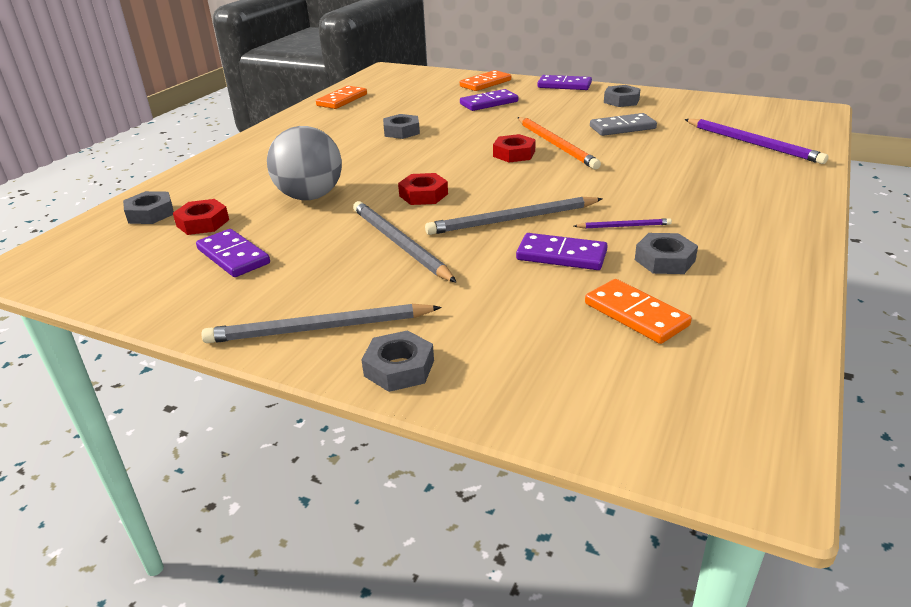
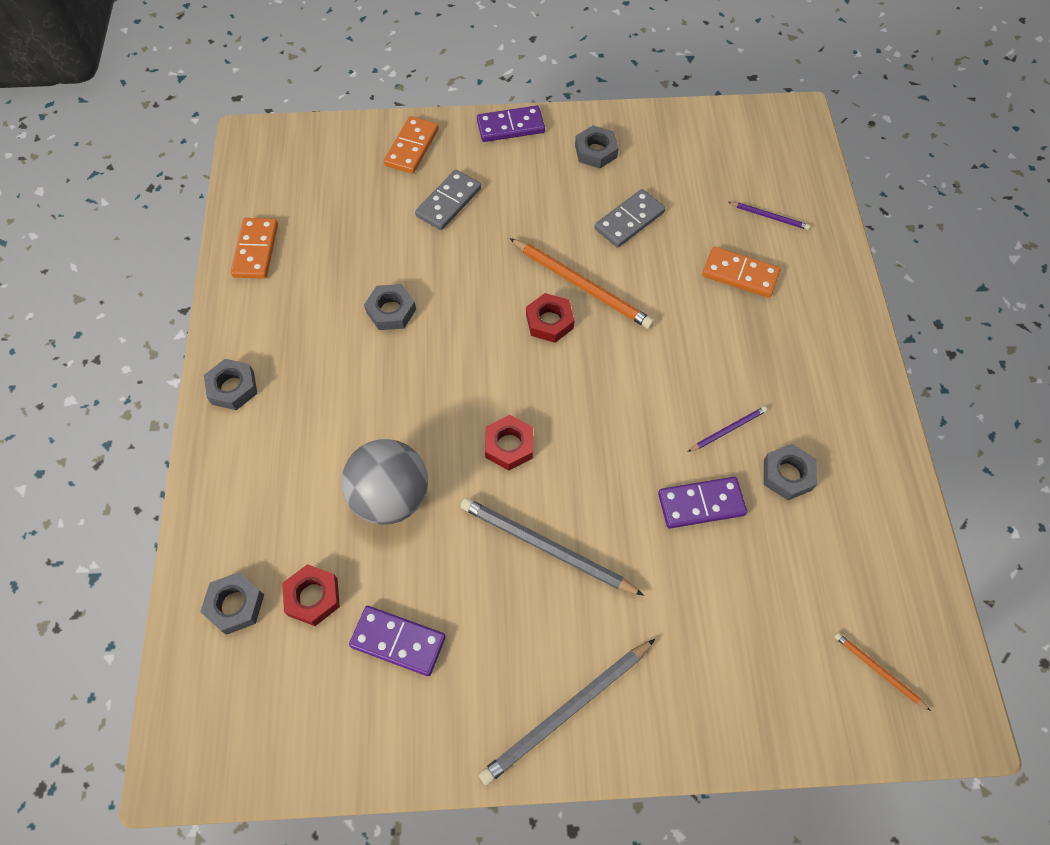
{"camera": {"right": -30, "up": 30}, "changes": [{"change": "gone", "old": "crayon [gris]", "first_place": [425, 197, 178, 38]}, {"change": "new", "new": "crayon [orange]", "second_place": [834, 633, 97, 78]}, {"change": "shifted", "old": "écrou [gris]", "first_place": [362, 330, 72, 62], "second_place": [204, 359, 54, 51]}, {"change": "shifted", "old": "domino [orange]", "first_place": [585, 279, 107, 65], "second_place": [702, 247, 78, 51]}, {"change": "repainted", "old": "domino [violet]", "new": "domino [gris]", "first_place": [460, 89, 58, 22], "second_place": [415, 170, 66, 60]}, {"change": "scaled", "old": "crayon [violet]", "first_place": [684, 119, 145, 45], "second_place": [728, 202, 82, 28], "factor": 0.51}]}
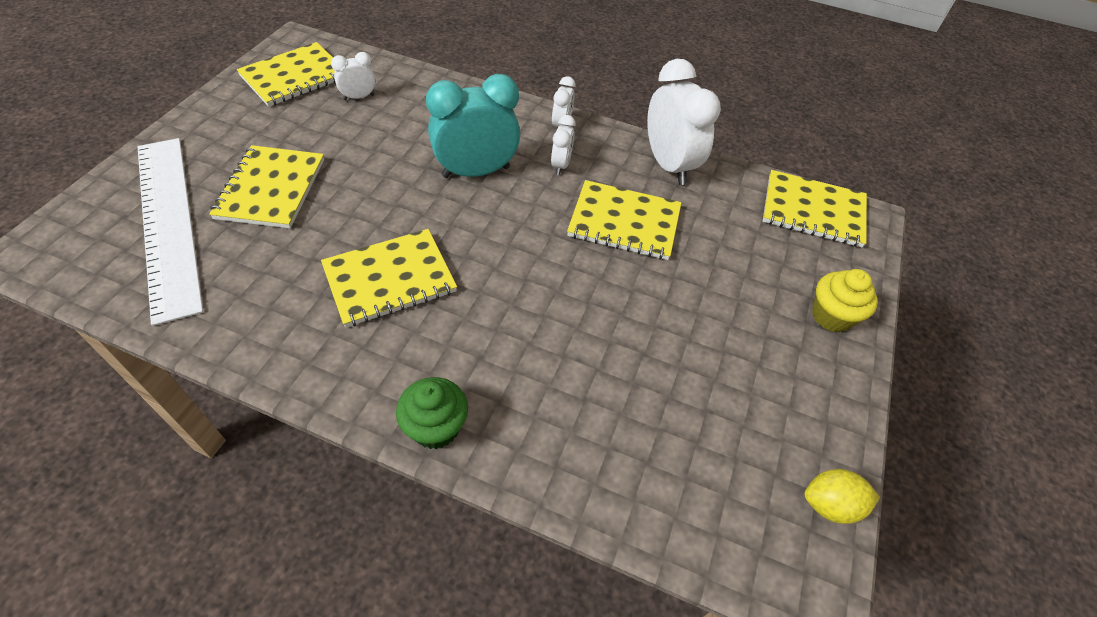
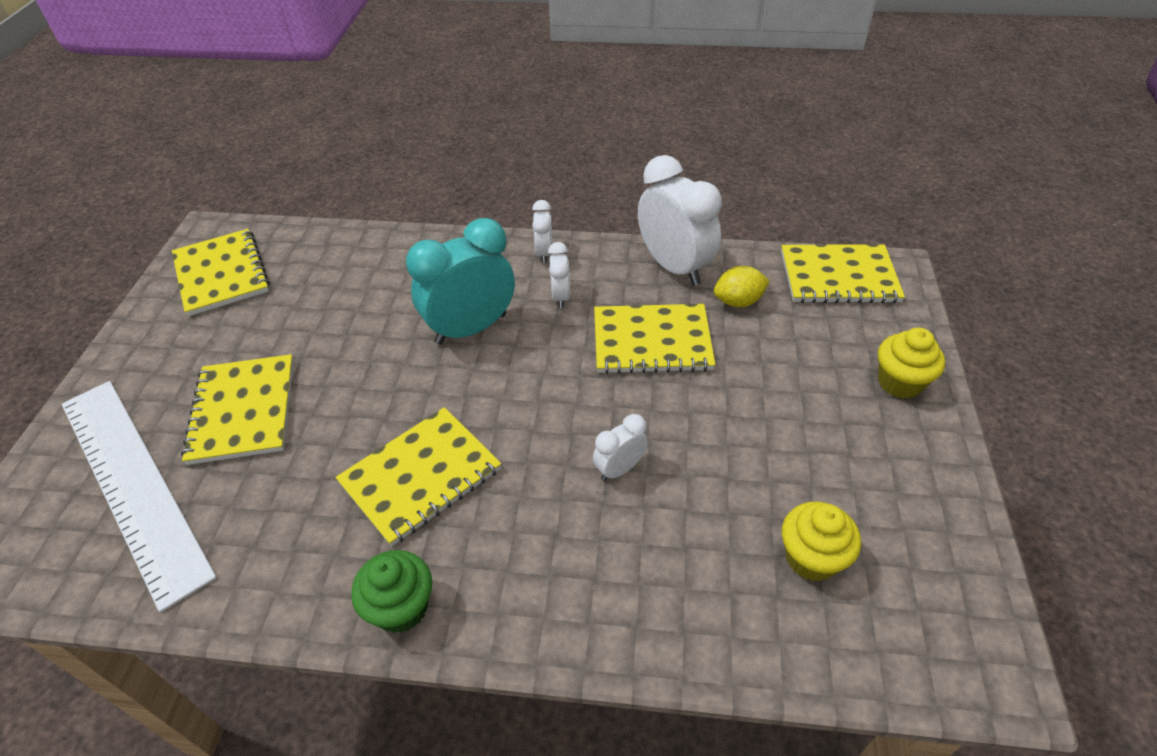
{"camera": {"right": -10, "up": -5}, "changes": [{"change": "new", "new": "muffin [jaune]", "second_place": [782, 502, 79, 79]}, {"change": "shifted", "old": "réveil [blanc]", "first_place": [331, 52, 45, 48], "second_place": [593, 414, 55, 67]}, {"change": "shifted", "old": "muffin [vert]", "first_place": [396, 377, 72, 72], "second_place": [351, 550, 81, 83]}, {"change": "shifted", "old": "citron [jaune]", "first_place": [804, 469, 76, 55], "second_place": [714, 266, 56, 41]}, {"change": "rotated", "old": "carnet [jaune]", "first_place": [237, 42, 98, 65], "second_place": [172, 229, 98, 87], "degrees": -60}]}
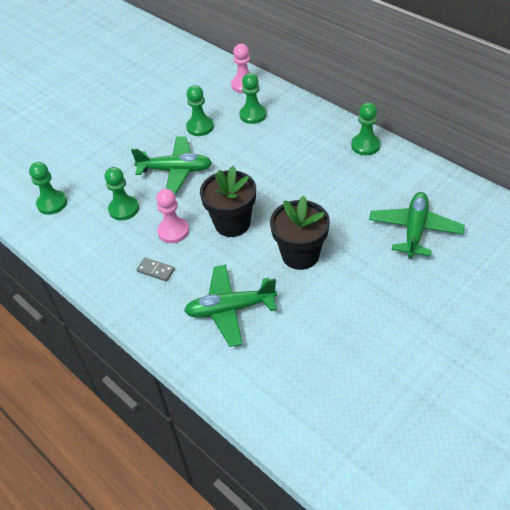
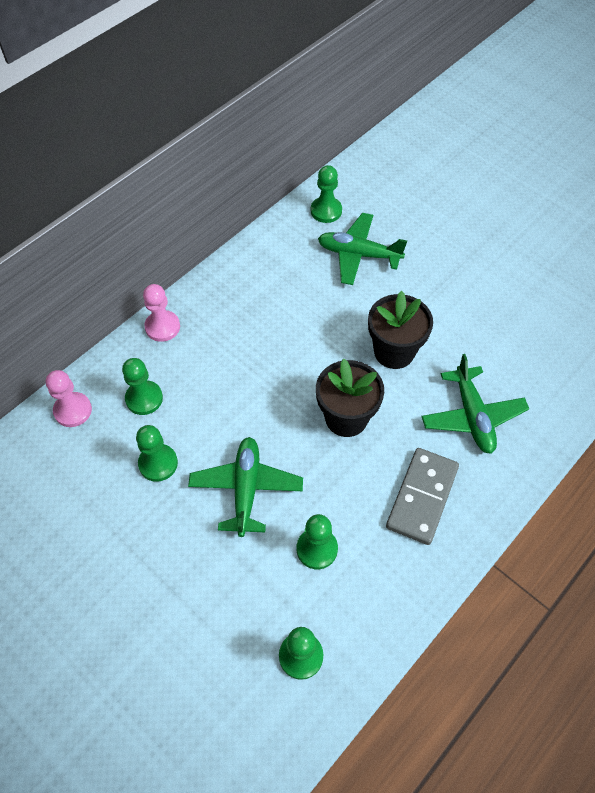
{"camera": {"right": -95, "up": 10}, "changes": [{"change": "shifted", "old": "pion [rose]", "first_place": [156, 189, 33, 54], "second_place": [143, 284, 37, 58]}, {"change": "shifted", "old": "pion [vert]", "first_place": [351, 102, 29, 53], "second_place": [311, 165, 31, 58]}, {"change": "scaled", "old": "domino [gris]", "first_place": [136, 258, 39, 23], "second_place": [386, 448, 73, 97], "factor": 2.18}]}
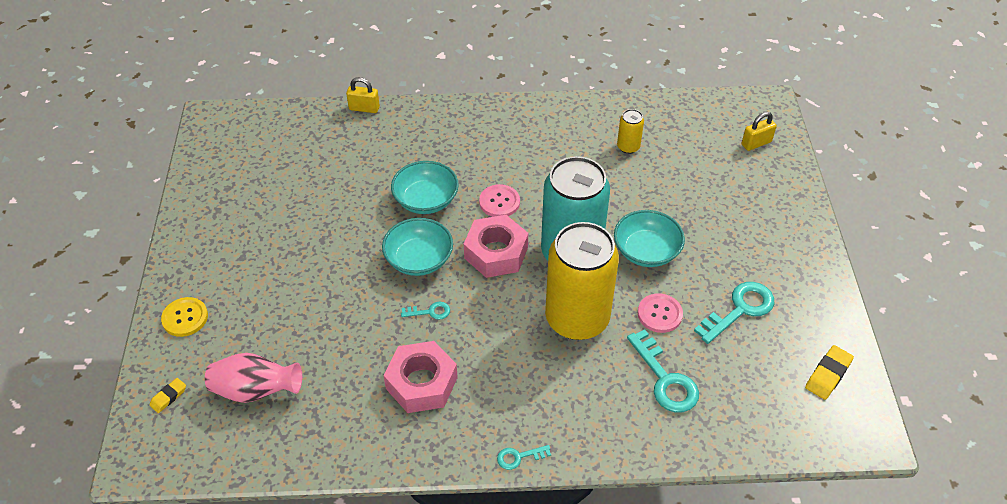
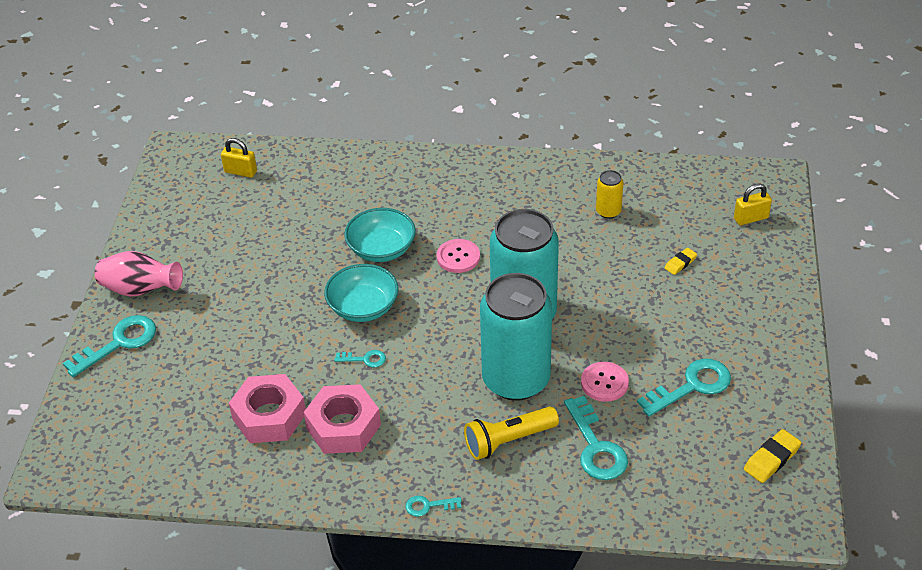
{"camera": {"right": 10, "up": -5}, "changes": [{"change": "gone", "old": "bol [turquoise]", "first_place": [614, 210, 71, 57]}, {"change": "new", "new": "lampe de poche [jaune]", "second_place": [464, 407, 95, 53]}, {"change": "shifted", "old": "gomme [jaune]", "first_place": [150, 378, 36, 35], "second_place": [665, 248, 32, 27]}, {"change": "shifted", "old": "vase [rose]", "first_place": [205, 353, 97, 50], "second_place": [95, 251, 88, 46]}, {"change": "shifted", "old": "cadenas [jaune]", "first_place": [346, 77, 34, 36], "second_place": [221, 138, 36, 40]}, {"change": "shifted", "old": "écrou [rose]", "first_place": [464, 215, 64, 63], "second_place": [229, 374, 77, 69]}, {"change": "swapped", "old": "bouton [jaune]", "new": "clé [turquoise]", "first_place": [161, 297, 47, 40], "second_place": [63, 315, 93, 62]}, {"change": "repainted", "old": "canette [jaune]", "new": "canette [turquoise]", "first_place": [545, 222, 74, 118], "second_place": [480, 273, 72, 128]}]}
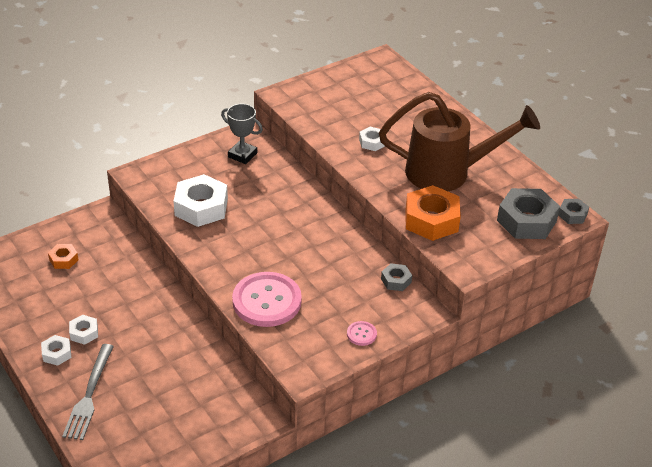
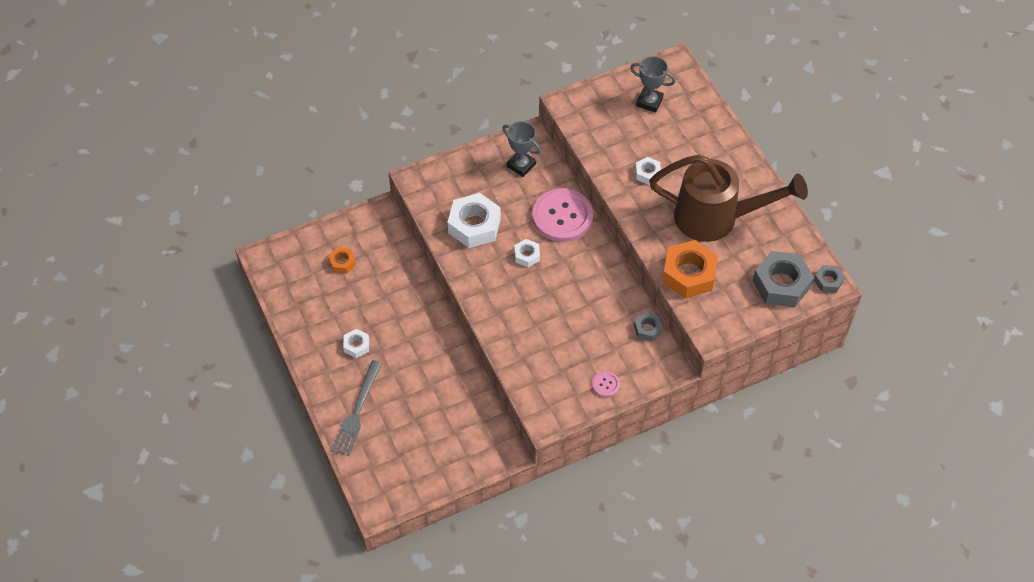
{"camera": {"right": 10, "up": 15}, "changes": [{"change": "new", "new": "trophée [gris]", "second_place": [630, 56, 46, 57]}, {"change": "shifted", "old": "écrou [blanc]", "first_place": [41, 335, 30, 31], "second_place": [514, 239, 26, 28]}, {"change": "shifted", "old": "bouton [rose]", "first_place": [232, 272, 70, 55], "second_place": [532, 188, 61, 54]}]}
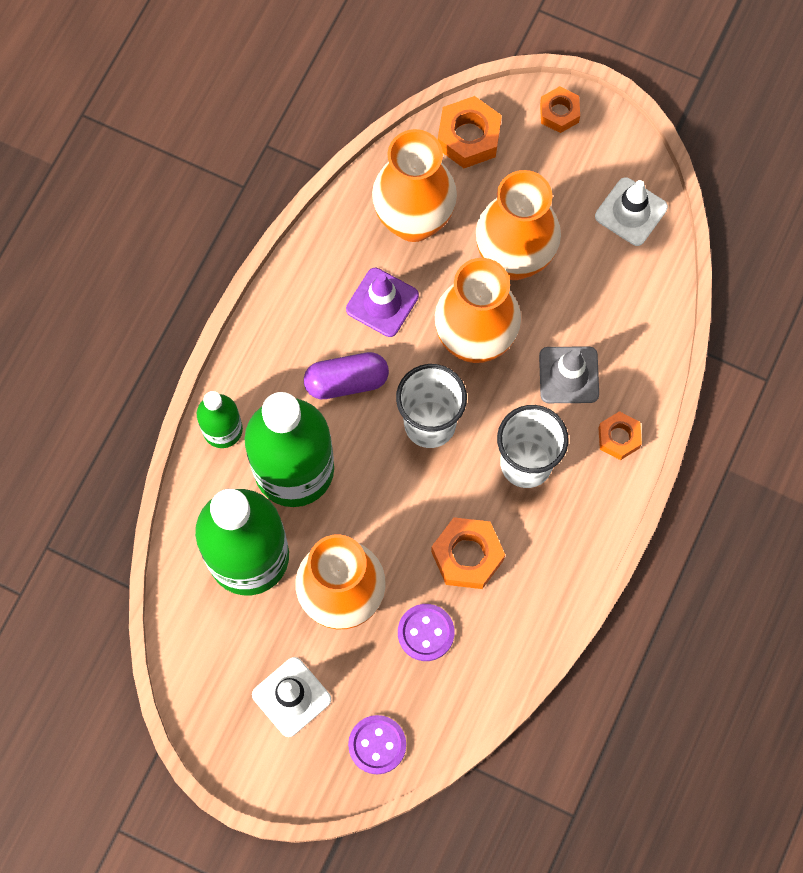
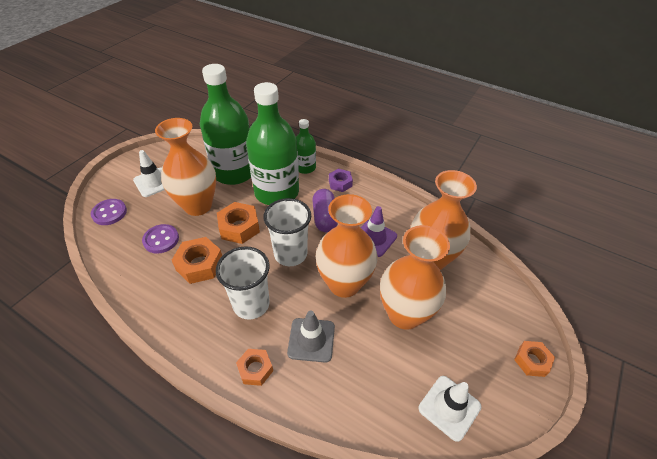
{"camera": {"right": 95, "up": -25}, "changes": [{"change": "new", "new": "écrou [violet]", "second_place": [329, 169, 24, 23]}, {"change": "shifted", "old": "écrou [orange]", "first_place": [438, 96, 64, 72], "second_place": [217, 202, 43, 42]}]}
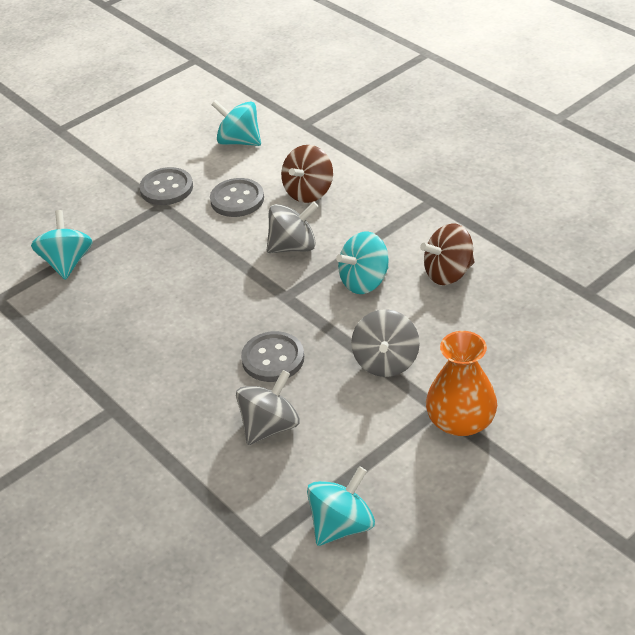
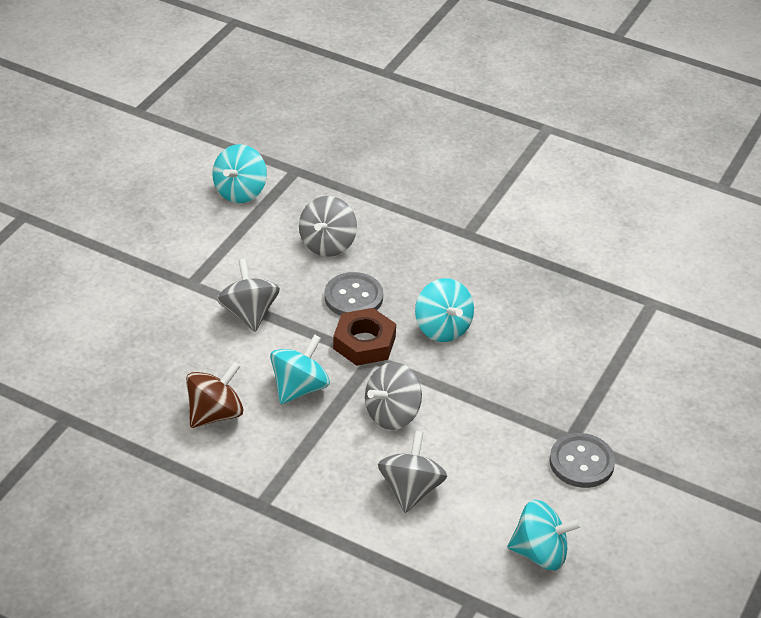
{"camera": {"right": 155, "up": 0}, "changes": [{"change": "gone", "old": "bouton [gris]", "first_place": [210, 178, 54, 39]}, {"change": "gone", "old": "vase [orange]", "first_place": [426, 331, 71, 105]}, {"change": "new", "new": "écrou [marron]", "second_place": [333, 308, 63, 58]}, {"change": "shifted", "old": "toupie [turquoise]", "first_place": [31, 210, 62, 70], "second_place": [415, 278, 59, 64]}, {"change": "repainted", "old": "toupie [marron]", "new": "toupie [gris]", "first_place": [281, 145, 52, 58], "second_place": [378, 431, 69, 82]}]}
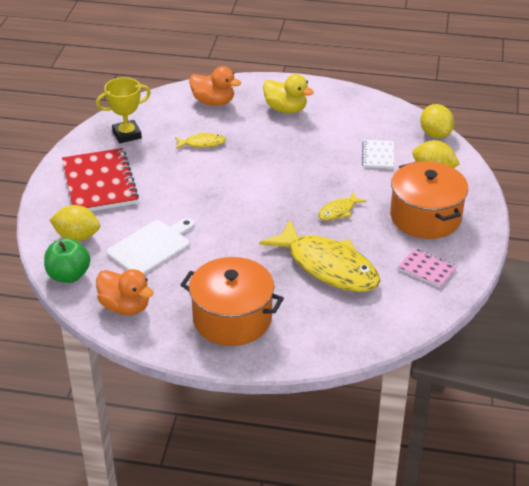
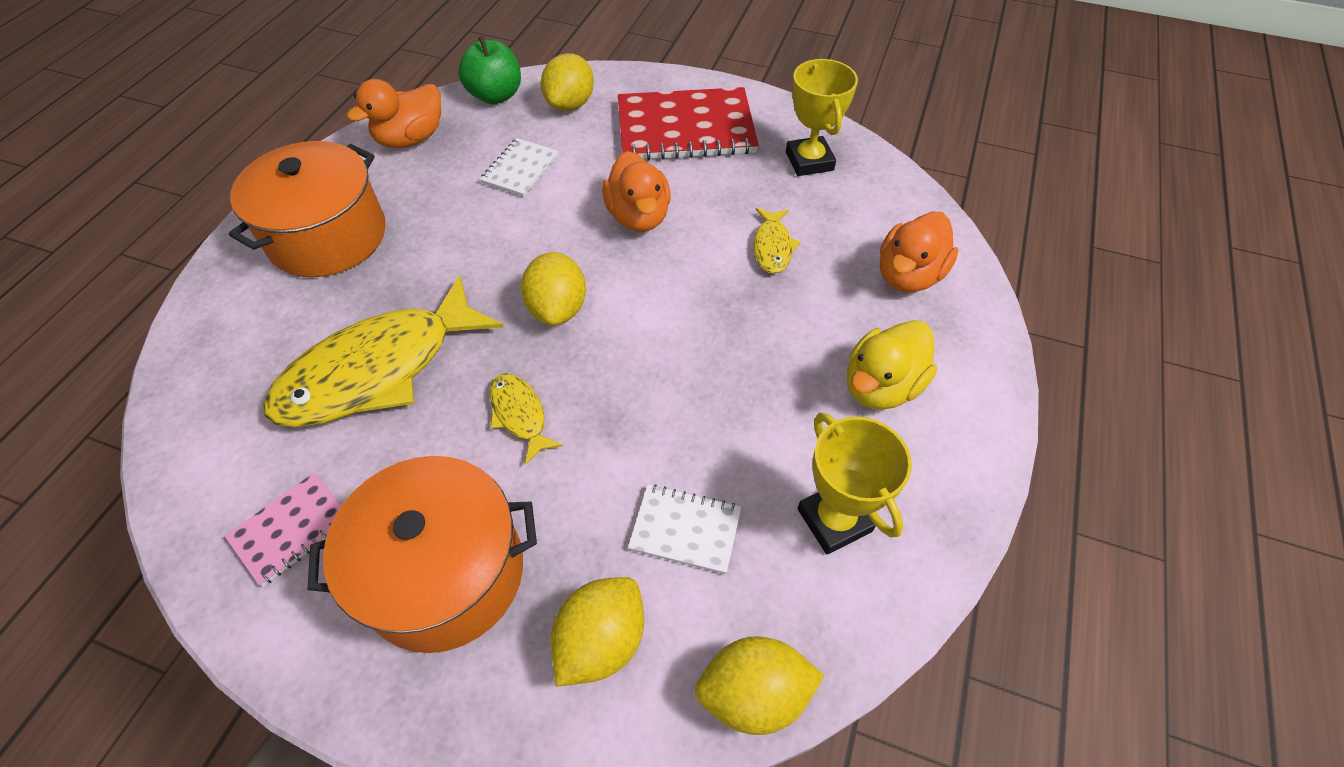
{"camera": {"right": 100, "up": 15}, "changes": [{"change": "new", "new": "citron [jaune]", "second_place": [521, 252, 65, 74]}, {"change": "new", "new": "canard [orange]", "second_place": [602, 151, 69, 81]}, {"change": "new", "new": "trophée [jaune]", "second_place": [797, 413, 115, 141]}, {"change": "swapped", "old": "planche à découper [blanc]", "new": "carnet [blanc]", "first_place": [107, 218, 88, 57], "second_place": [480, 138, 79, 59]}]}
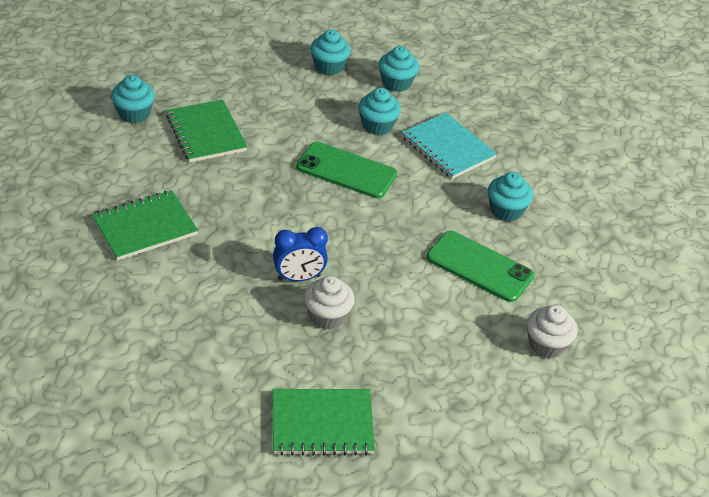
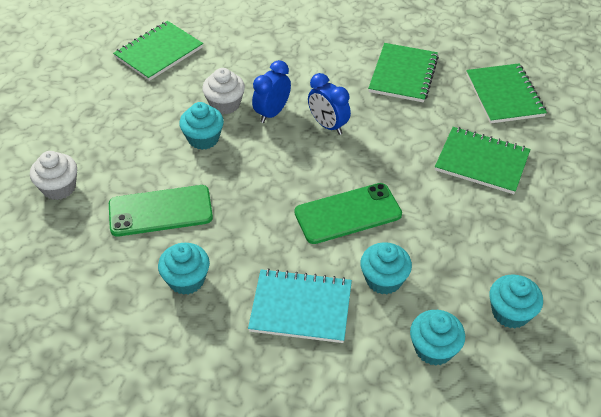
{"camera": {"right": 140, "up": 5}, "changes": [{"change": "new", "new": "réveil [bleu]", "second_place": [308, 73, 43, 62]}, {"change": "new", "new": "carnet [vert]", "second_place": [466, 63, 81, 61]}, {"change": "shifted", "old": "muffin [turquoise]", "first_place": [111, 75, 44, 48], "second_place": [179, 102, 45, 48]}]}
